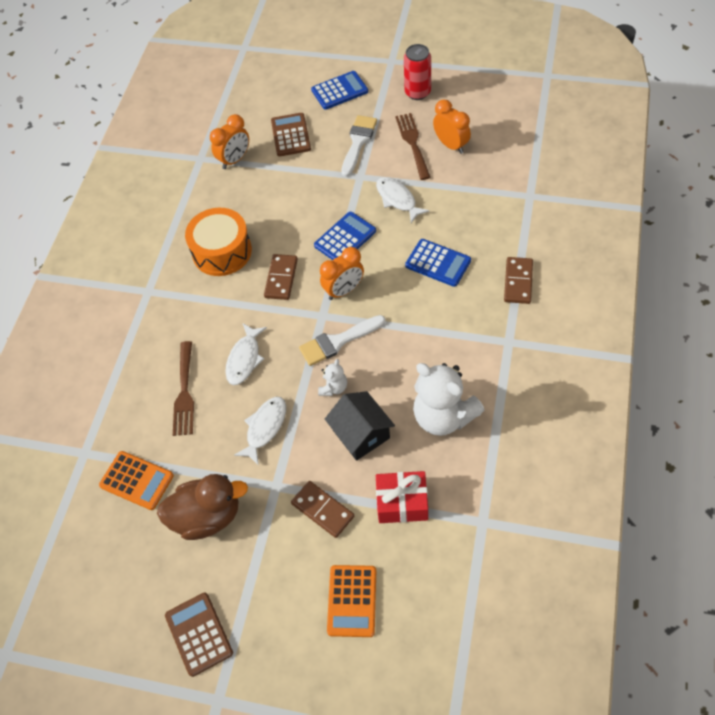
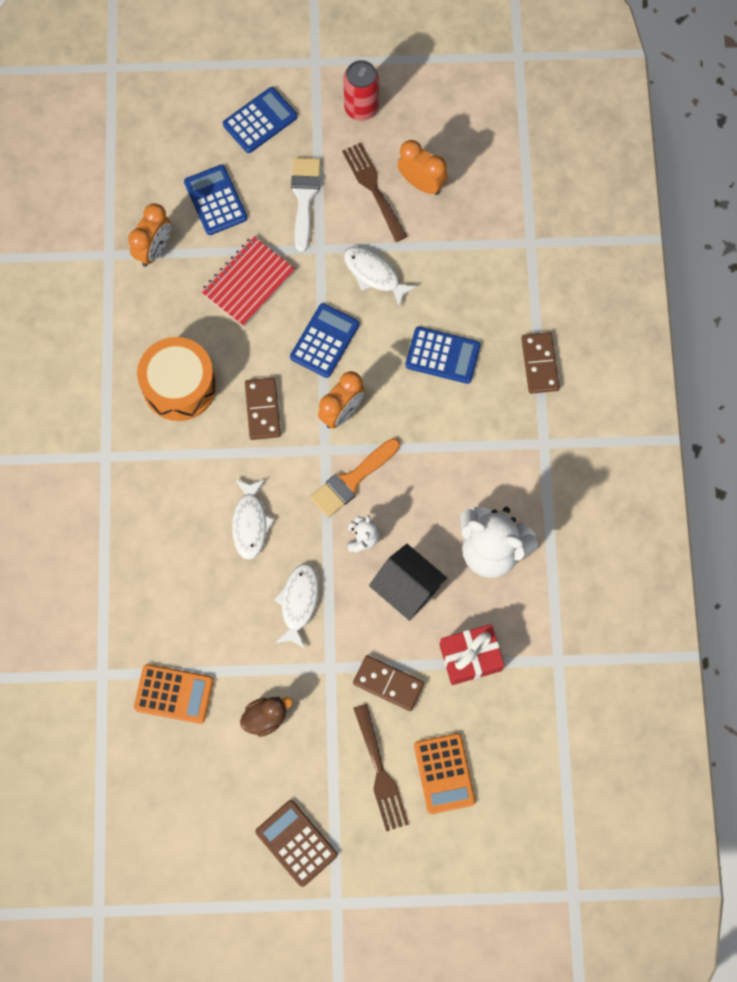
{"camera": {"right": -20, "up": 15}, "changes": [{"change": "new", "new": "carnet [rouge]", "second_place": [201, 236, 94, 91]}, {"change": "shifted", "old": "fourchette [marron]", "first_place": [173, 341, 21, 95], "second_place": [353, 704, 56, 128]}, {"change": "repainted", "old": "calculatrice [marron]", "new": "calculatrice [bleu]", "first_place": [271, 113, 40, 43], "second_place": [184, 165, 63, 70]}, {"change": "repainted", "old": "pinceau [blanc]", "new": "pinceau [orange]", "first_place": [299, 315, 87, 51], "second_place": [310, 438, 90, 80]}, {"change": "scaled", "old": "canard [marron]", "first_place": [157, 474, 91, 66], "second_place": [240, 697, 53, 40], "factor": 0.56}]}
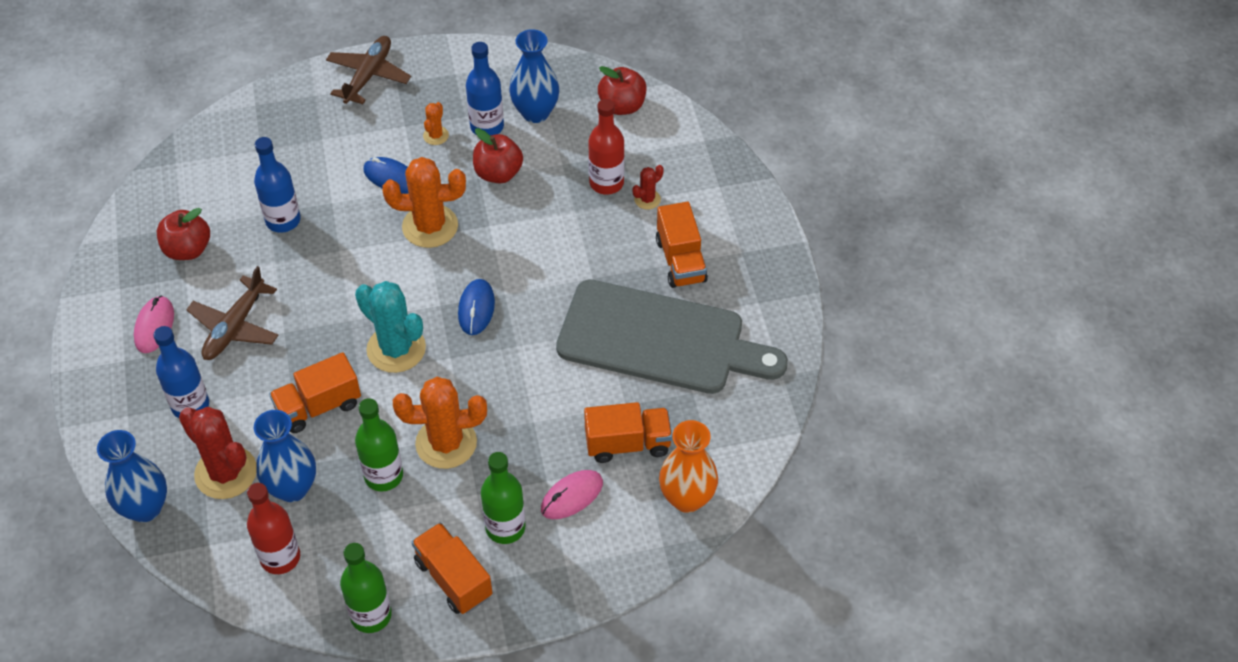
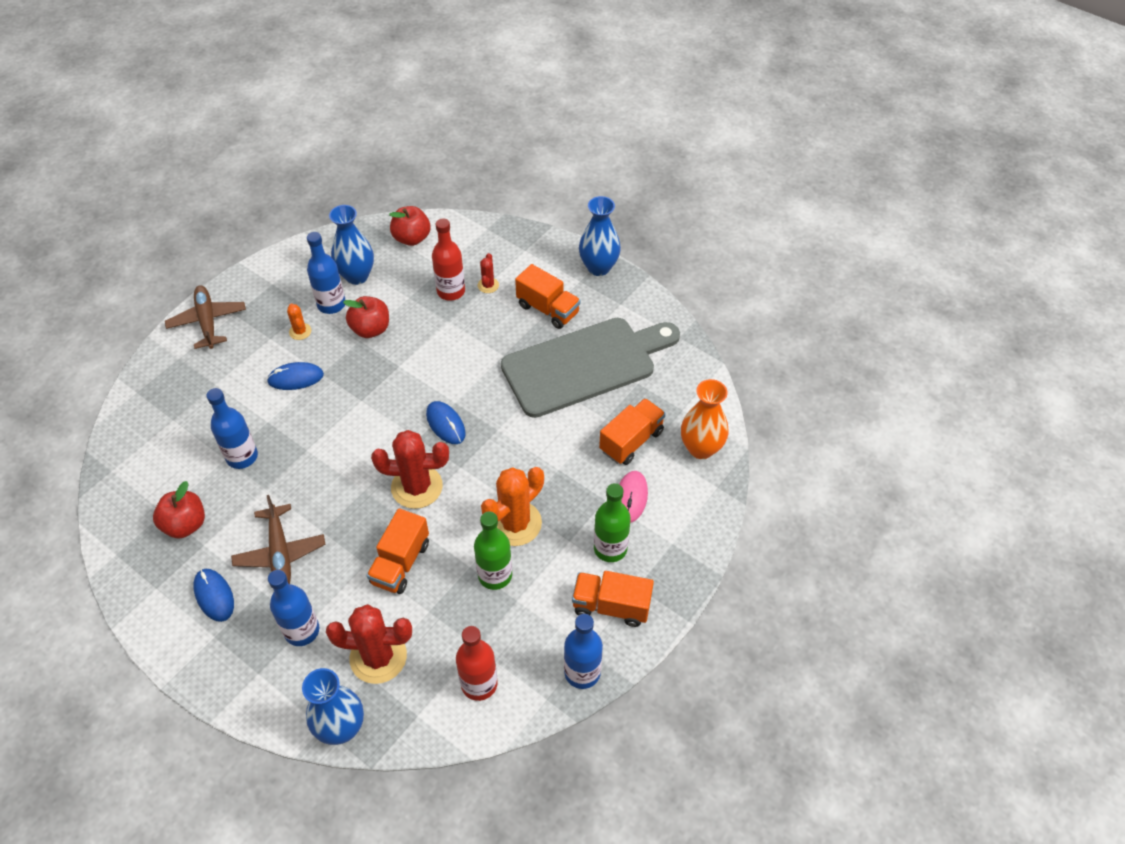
{"camera": {"right": -40, "up": 0}, "changes": [{"change": "gone", "old": "cactus [orange]", "first_place": [382, 157, 84, 91]}, {"change": "shifted", "old": "vase [bleu]", "first_place": [254, 410, 62, 92], "second_place": [579, 196, 42, 80]}, {"change": "repainted", "old": "souris [rose]", "new": "souris [bleu]", "first_place": [134, 296, 40, 57], "second_place": [193, 569, 41, 53]}, {"change": "repainted", "old": "bouteille [vert]", "new": "bouteille [bleu]", "first_place": [340, 543, 52, 90], "second_place": [564, 614, 39, 75]}, {"change": "repainted", "old": "cactus [turquoise]", "new": "cactus [rouge]", "first_place": [355, 281, 71, 92], "second_place": [371, 430, 78, 79]}]}
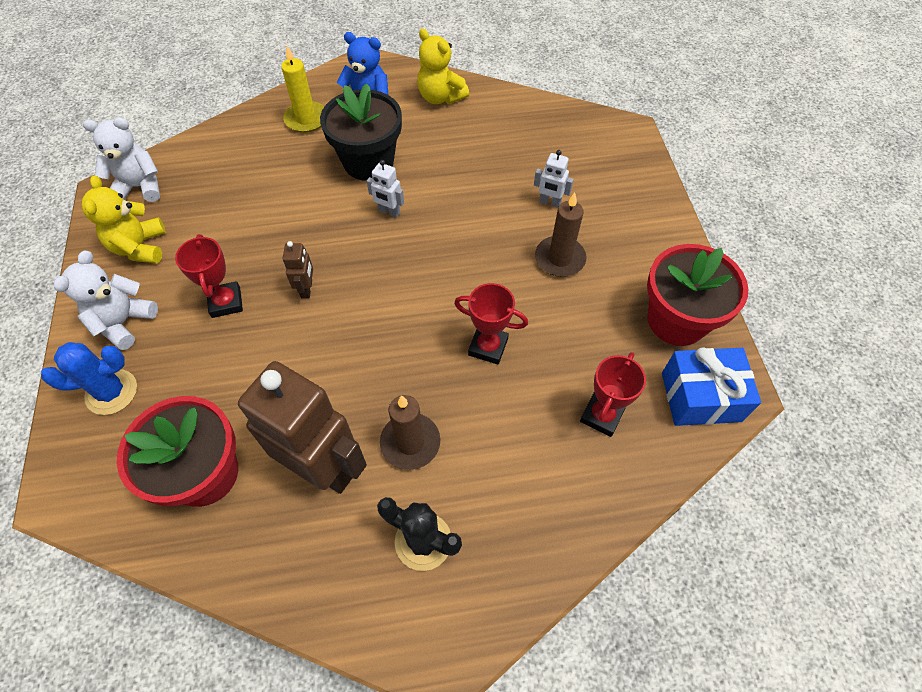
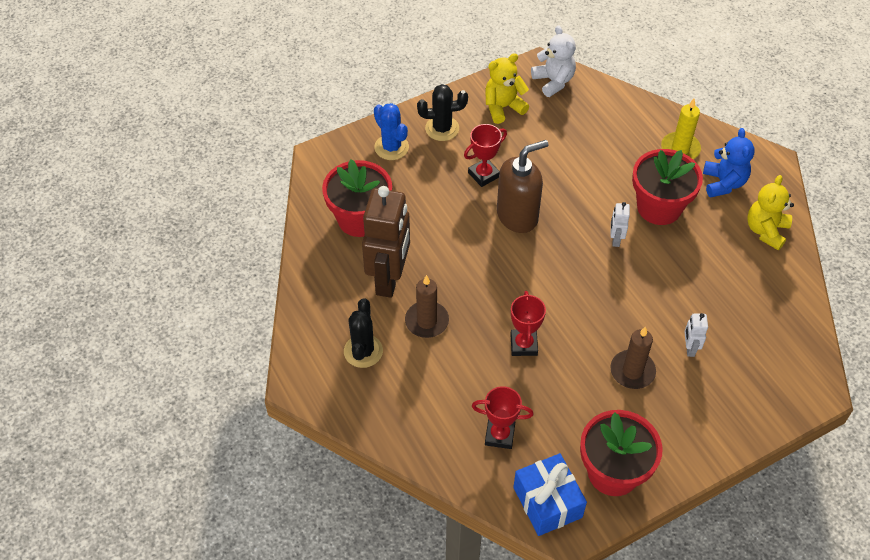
{"camera": {"right": 70, "up": -5}, "changes": [{"change": "swapped", "old": "ours en peluche [blanc]", "new": "cactus [noir]", "first_place": [54, 250, 104, 100], "second_place": [417, 84, 51, 57]}, {"change": "swapped", "old": "robot [marron]", "new": "distributeur de savon [marron]", "first_place": [283, 241, 30, 58], "second_place": [497, 140, 52, 93]}, {"change": "repainted", "old": "pot de fleurs [noir]", "new": "pot de fleurs [rouge]", "first_place": [320, 83, 82, 98], "second_place": [632, 149, 71, 76]}]}
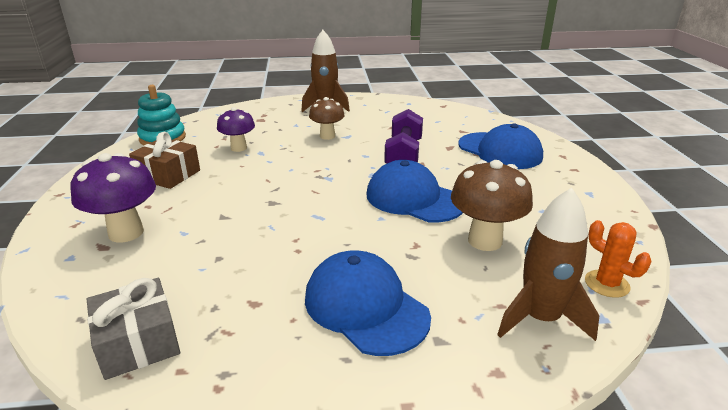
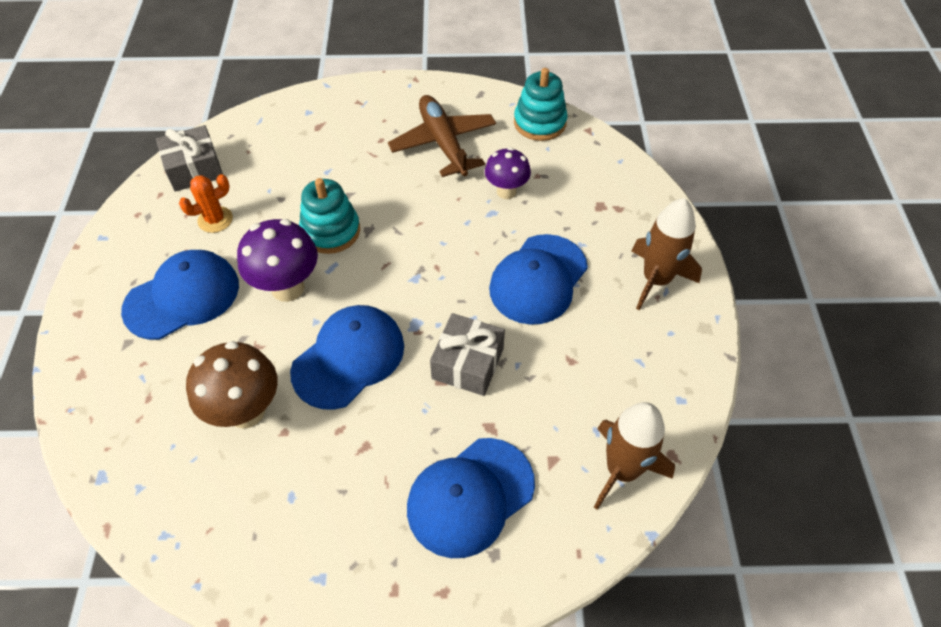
{"camera": {"right": 95, "up": 25}, "changes": [{"change": "new", "new": "jouet à empiler [turquoise]", "second_place": [299, 178, 61, 76]}, {"change": "shifted", "old": "champignon [violet]", "first_place": [70, 153, 86, 89], "second_place": [237, 219, 81, 83]}, {"change": "shifted", "old": "fusée [marron]", "first_place": [497, 188, 102, 153], "second_place": [594, 402, 81, 108]}, {"change": "shifted", "old": "cactus [orange]", "first_place": [585, 220, 67, 78], "second_place": [179, 174, 54, 59]}, {"change": "swapped", "old": "cadeau [marron]", "new": "avion [marron]", "first_place": [129, 132, 71, 57], "second_place": [388, 95, 108, 82]}, {"change": "swapped", "old": "champignon [marron]", "new": "casquette [bleu]", "first_place": [309, 97, 36, 43], "second_place": [489, 234, 99, 91]}, {"change": "swapped", "old": "haltère [violet]", "new": "cadeau [gris]", "first_place": [384, 109, 39, 55], "second_place": [430, 313, 75, 83]}]}
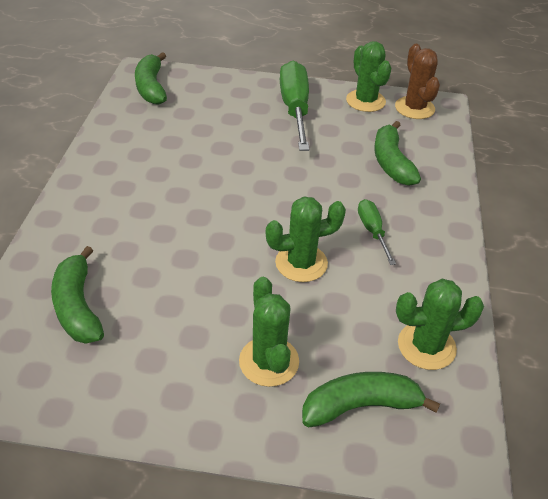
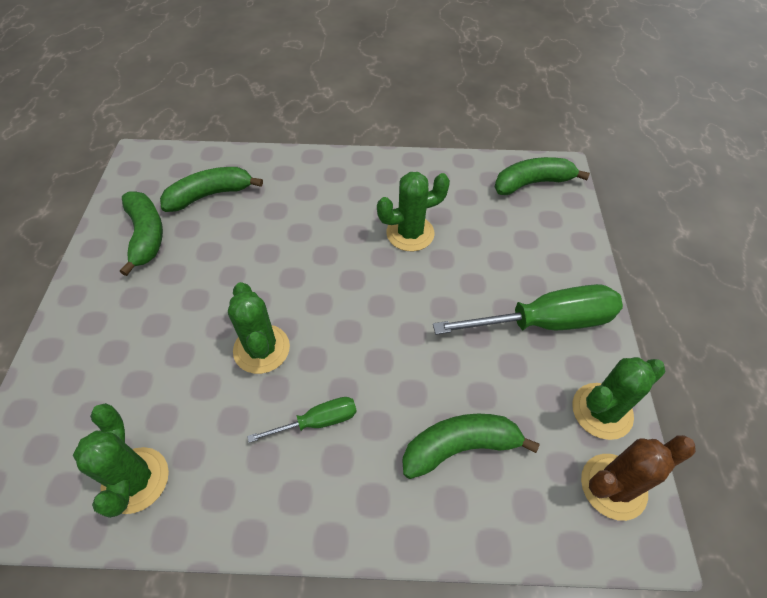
{"camera": {"right": 85, "up": 10}, "changes": [{"change": "shifted", "old": "cactus [vert]", "first_place": [239, 277, 60, 110], "second_place": [377, 172, 73, 79]}, {"change": "shifted", "old": "banane [vert]", "first_place": [302, 372, 138, 55], "second_place": [120, 191, 43, 85]}]}
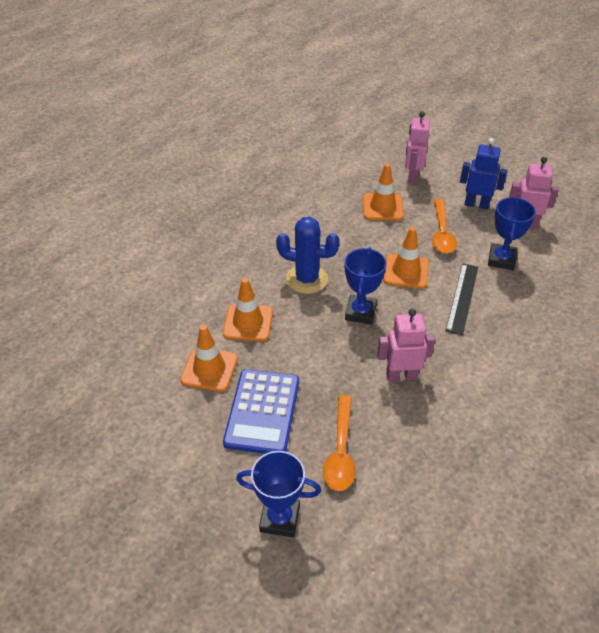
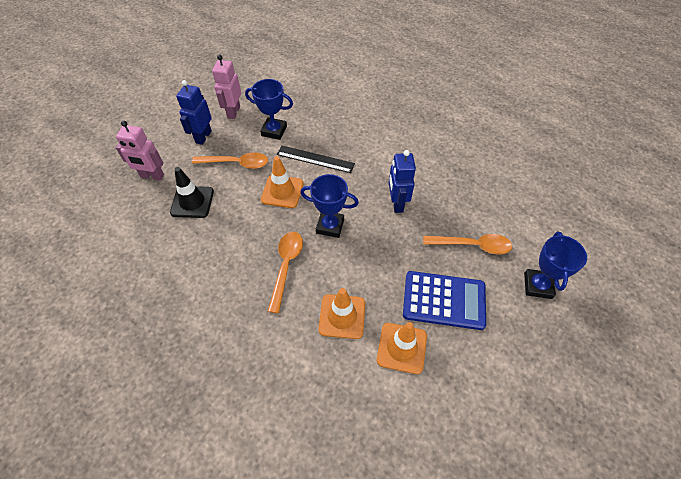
{"camera": {"right": -90, "up": 10}, "changes": [{"change": "swapped", "old": "cactus [bleu]", "new": "cuillère [orange]", "first_place": [276, 217, 64, 77], "second_place": [268, 232, 35, 81]}, {"change": "repainted", "old": "cône de chantier [orange]", "new": "cône de chantier [noir]", "first_place": [363, 163, 40, 58], "second_place": [170, 167, 44, 51]}, {"change": "repainted", "old": "robot [rose]", "new": "robot [bleu]", "first_place": [377, 309, 58, 72], "second_place": [389, 150, 27, 63]}]}
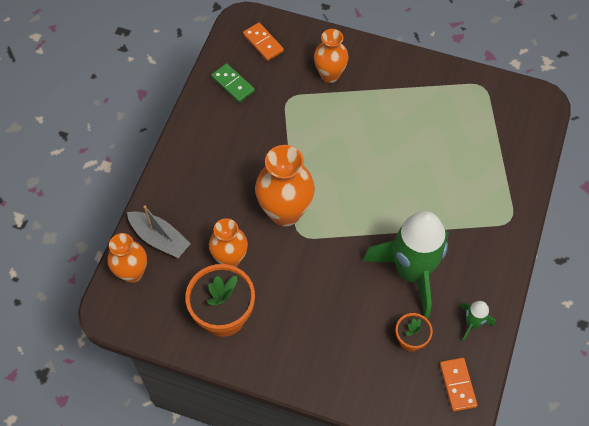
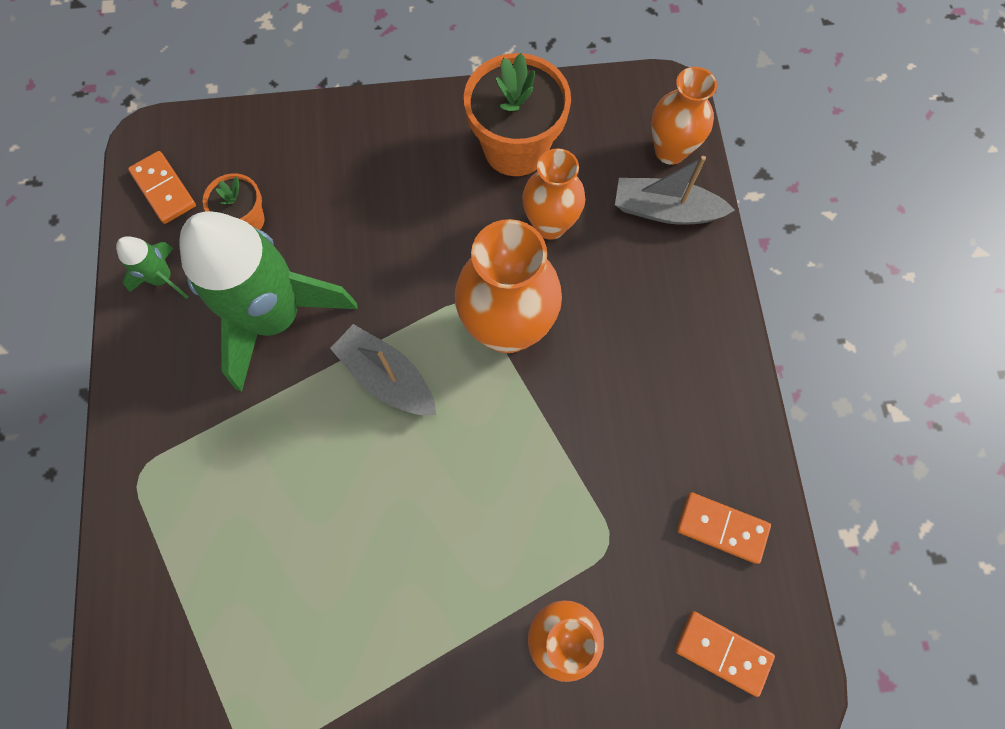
{"camera": {"right": 155, "up": 10}, "changes": [{"change": "new", "new": "bateau [gris]", "second_place": [330, 324, 106, 91]}, {"change": "repainted", "old": "domino [vert]", "new": "domino [orange]", "first_place": [211, 63, 44, 40], "second_place": [677, 492, 94, 72]}]}
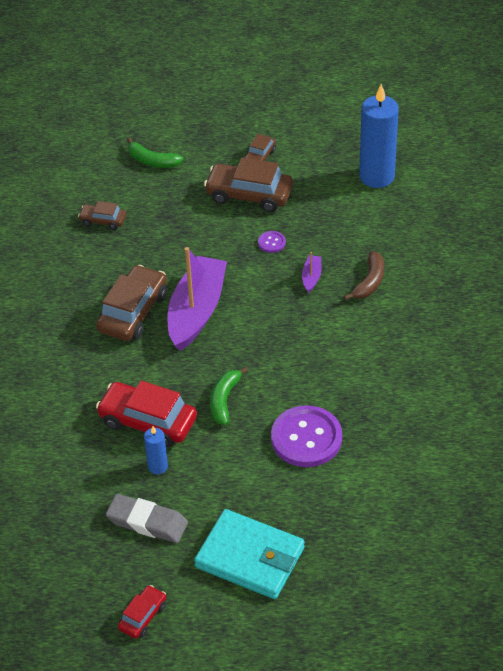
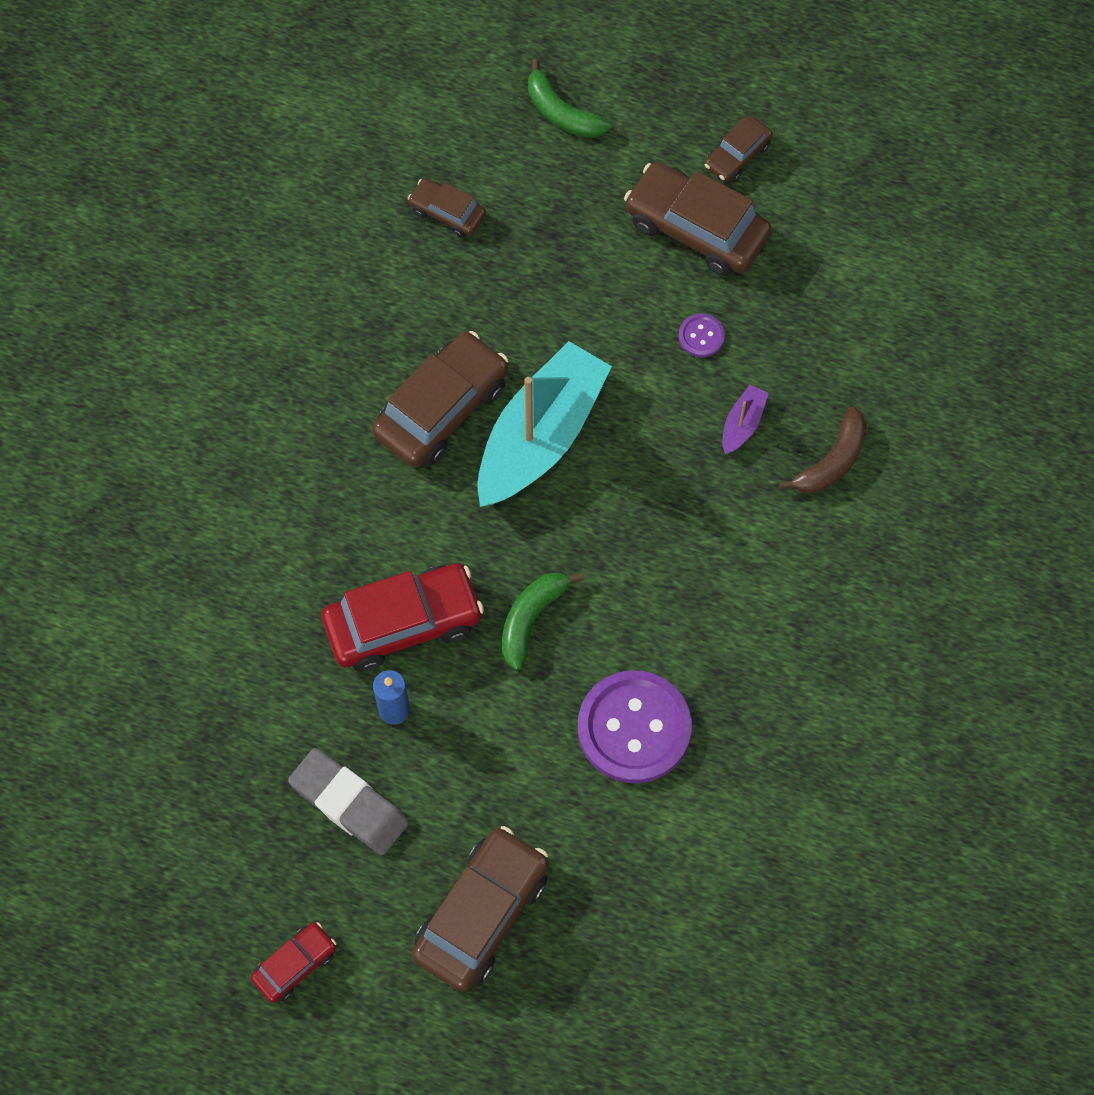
{"camera": {"right": 15, "up": 20}, "changes": [{"change": "gone", "old": "bougie [bleu]", "first_place": [359, 84, 40, 104]}, {"change": "swapped", "old": "portefeuille [turquoise]", "new": "voiture [marron]", "first_place": [194, 509, 111, 90], "second_place": [412, 826, 137, 166]}, {"change": "repainted", "old": "bateau [violet]", "new": "bateau [turquoise]", "first_place": [168, 247, 59, 104], "second_place": [477, 341, 135, 166]}, {"change": "rotated", "old": "voiture [rouge]", "first_place": [96, 381, 101, 66], "second_place": [322, 563, 162, 109], "degrees": 120}]}
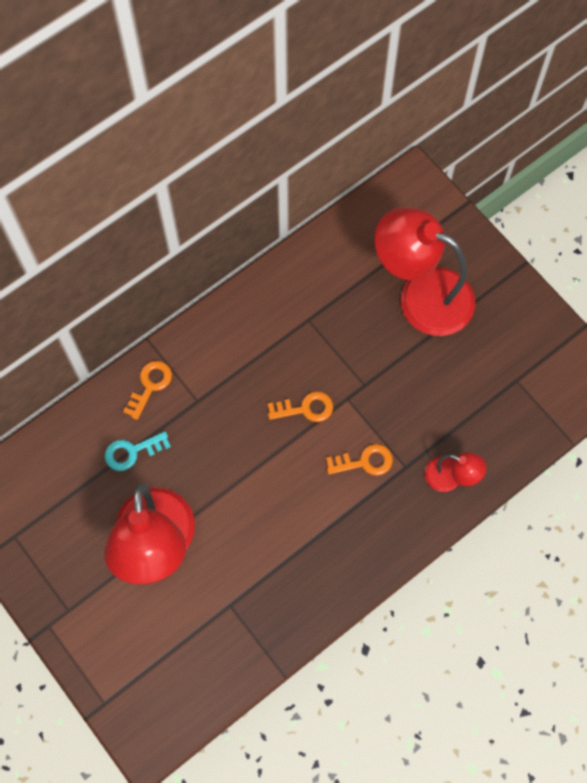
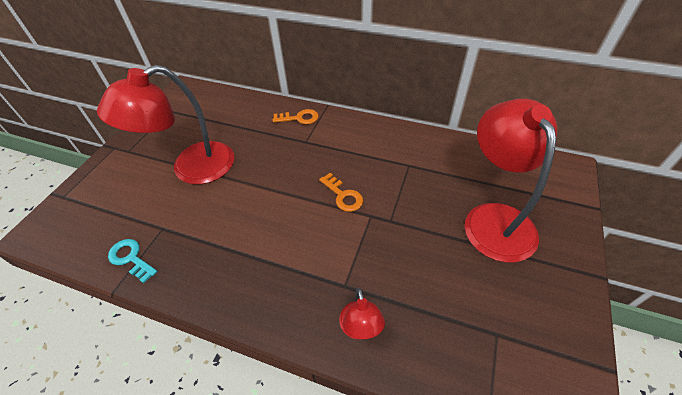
{"camera": {"right": 60, "up": -20}, "changes": [{"change": "gone", "old": "clé [orange]", "first_place": [326, 444, 67, 32]}, {"change": "shifted", "old": "clé [turquoise]", "first_place": [105, 432, 66, 39], "second_place": [108, 239, 50, 44]}]}
